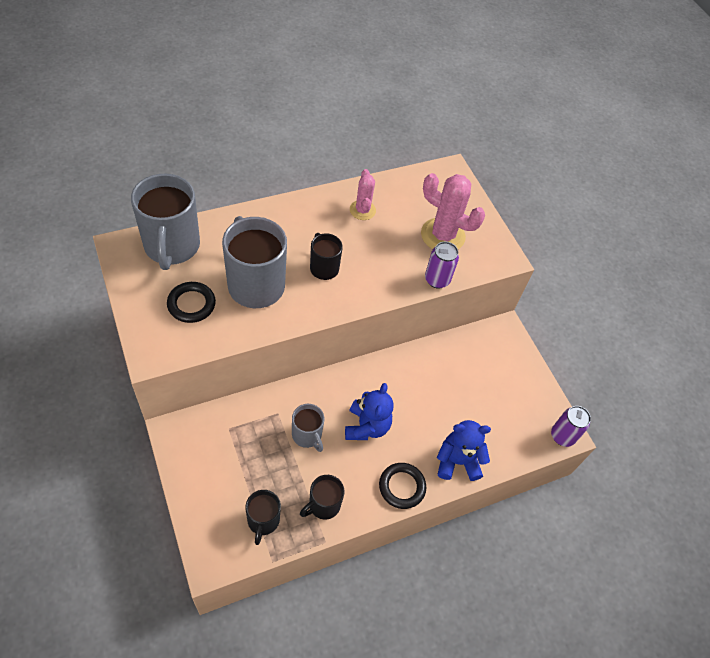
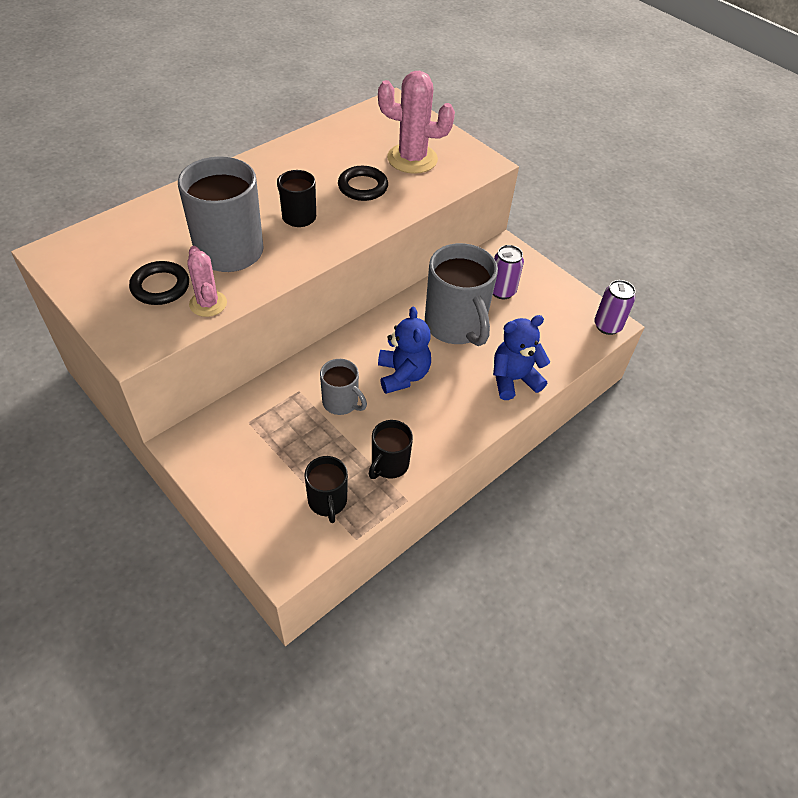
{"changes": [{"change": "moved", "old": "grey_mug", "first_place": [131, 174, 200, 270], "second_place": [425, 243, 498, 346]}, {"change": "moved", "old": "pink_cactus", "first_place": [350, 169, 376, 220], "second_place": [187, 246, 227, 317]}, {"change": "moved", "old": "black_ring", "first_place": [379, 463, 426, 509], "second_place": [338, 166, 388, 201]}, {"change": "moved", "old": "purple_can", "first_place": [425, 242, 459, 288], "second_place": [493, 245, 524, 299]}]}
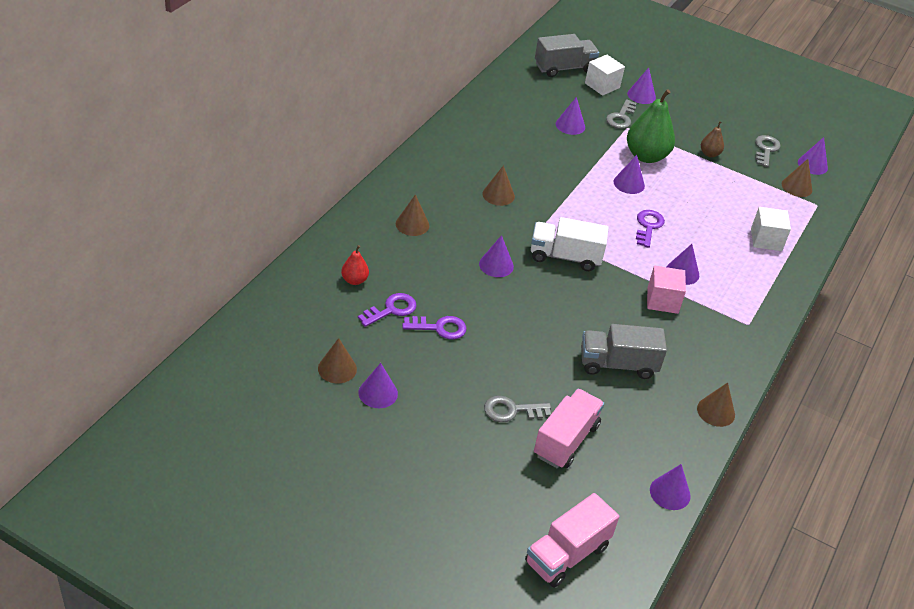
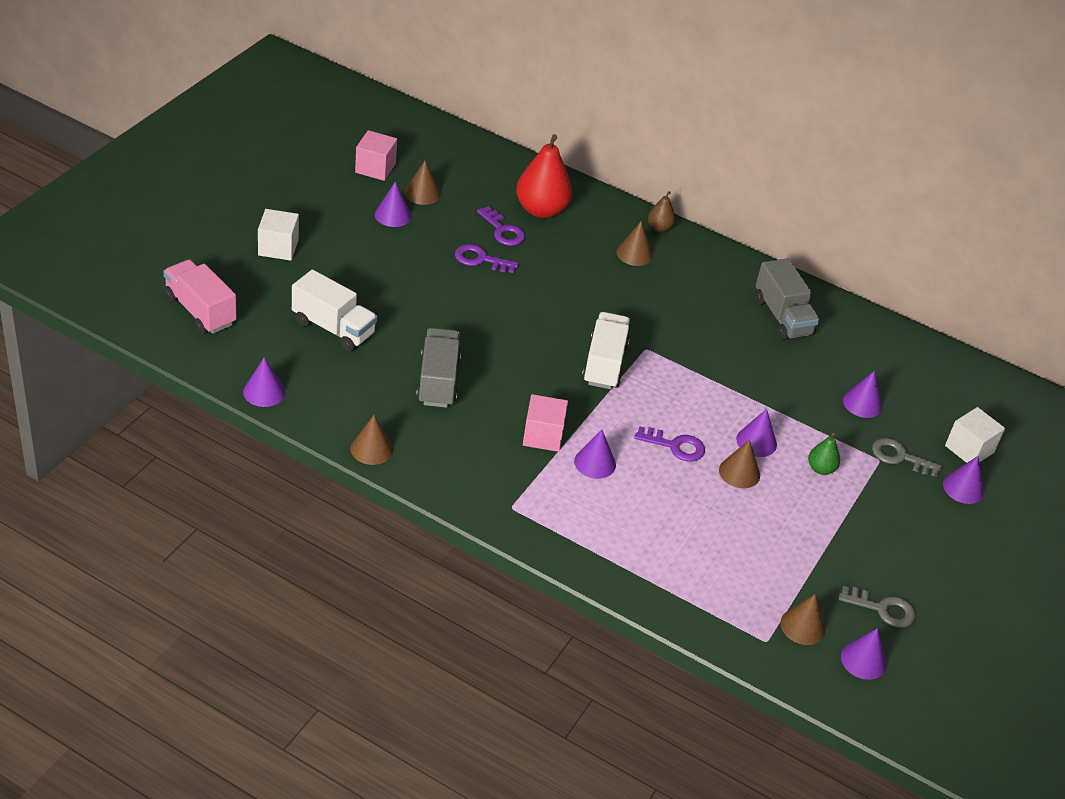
{"changes": [{"change": "resized", "old": "red_pear", "first_place": [341, 245, 369, 285], "second_place": [516, 134, 572, 218], "factor": 2.03}, {"change": "turned", "old": "purple_key", "first_place": [402, 316, 467, 340], "second_place": [455, 244, 519, 273], "degrees": 105}, {"change": "removed", "old": "purple_cone", "first_place": [479, 235, 514, 277]}, {"change": "moved", "old": "brown_cone", "first_place": [482, 165, 515, 206], "second_place": [719, 440, 760, 489]}, {"change": "removed", "old": "grey_key", "first_place": [484, 396, 551, 422]}, {"change": "recoloured", "old": "pink_truck", "new": "white_truck", "first_place": [534, 389, 604, 468], "second_place": [292, 270, 377, 352]}, {"change": "moved", "old": "grey_truck", "first_place": [535, 34, 599, 77], "second_place": [755, 258, 820, 340]}, {"change": "resized", "old": "green_pear", "first_place": [627, 89, 675, 163], "second_place": [808, 433, 840, 475], "factor": 0.49}, {"change": "moved", "old": "brown_pear", "first_place": [701, 121, 724, 157], "second_place": [648, 191, 675, 232]}, {"change": "moved", "old": "white_cube", "first_place": [751, 207, 791, 251], "second_place": [258, 209, 299, 261]}, {"change": "added", "new": "pink_cube", "second_place": [355, 130, 397, 181]}]}
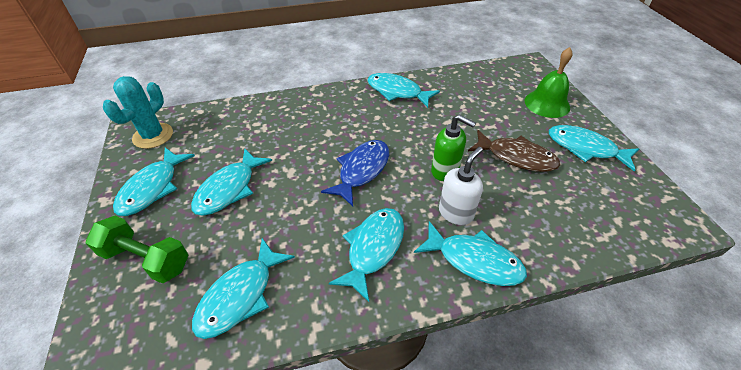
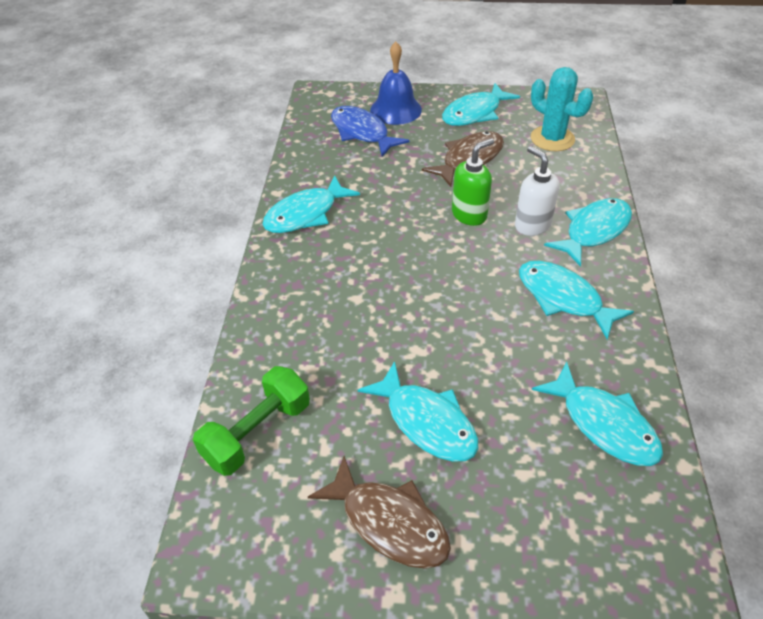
{"changes": [{"change": "moved", "old": "green_dumbbell", "first_place": [86, 216, 189, 283], "second_place": [193, 366, 310, 476]}, {"change": "moved", "old": "turquoise_cactus", "first_place": [103, 76, 173, 149], "second_place": [531, 67, 593, 151]}, {"change": "recoloured", "old": "turquoise_fish", "new": "brown_fish", "first_place": [113, 148, 195, 216], "second_place": [308, 456, 451, 569]}, {"change": "moved", "old": "blue_fish", "first_place": [321, 140, 389, 207], "second_place": [331, 106, 410, 157]}, {"change": "recoloured", "old": "green_bell", "new": "blue_bell", "first_place": [524, 47, 573, 118], "second_place": [370, 42, 422, 125]}]}
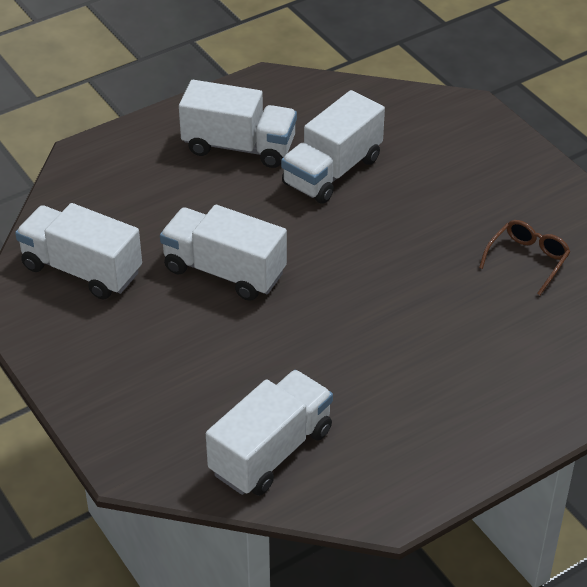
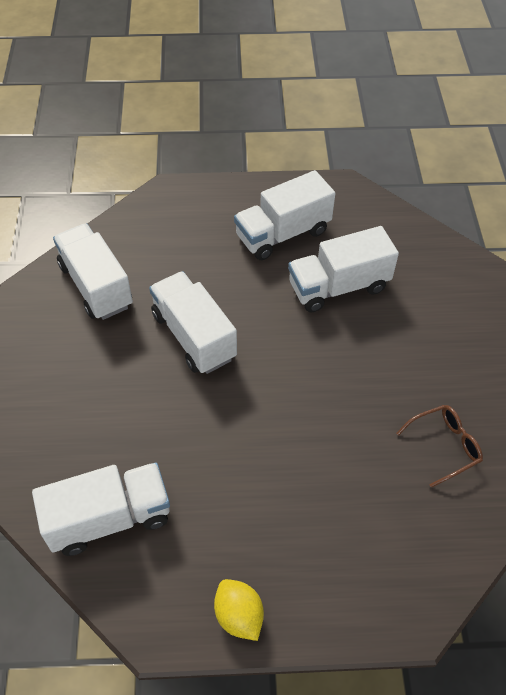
{"changes": [{"change": "turned", "old": "white_truck", "first_place": [179, 80, 297, 168], "second_place": [234, 170, 336, 260], "degrees": 105}, {"change": "added", "new": "yellow_lemon", "second_place": [214, 579, 264, 641]}]}
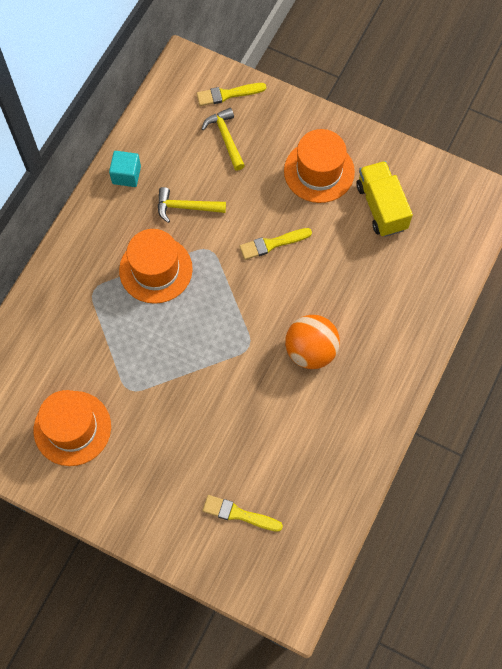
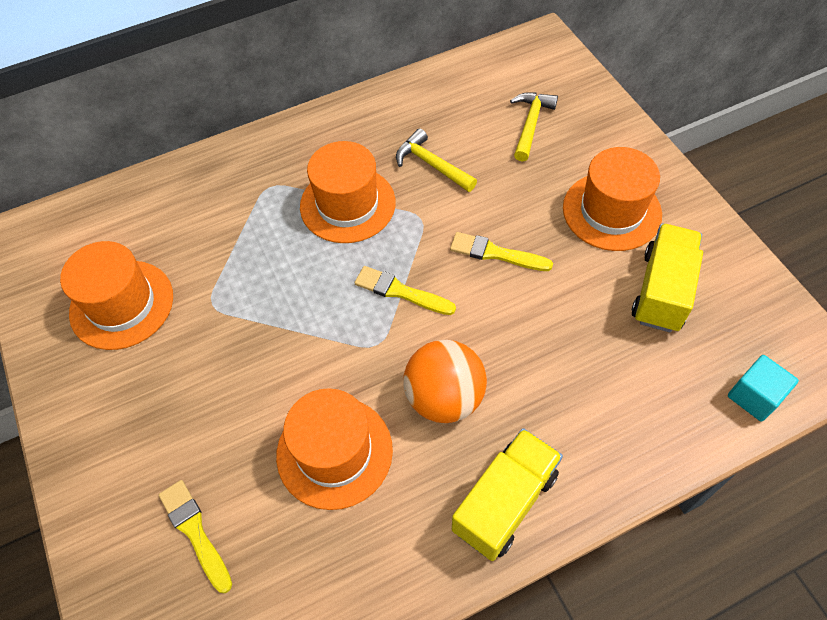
{"changes": [{"change": "moved", "old": "turquoise_cube", "first_place": [109, 151, 141, 187], "second_place": [728, 355, 799, 422]}, {"change": "moved", "old": "yellow_brush", "first_place": [197, 83, 266, 106], "second_place": [354, 266, 456, 315]}, {"change": "added", "new": "orange_hat", "second_place": [276, 388, 393, 510]}, {"change": "added", "new": "yellow_truck", "second_place": [452, 428, 563, 561]}]}
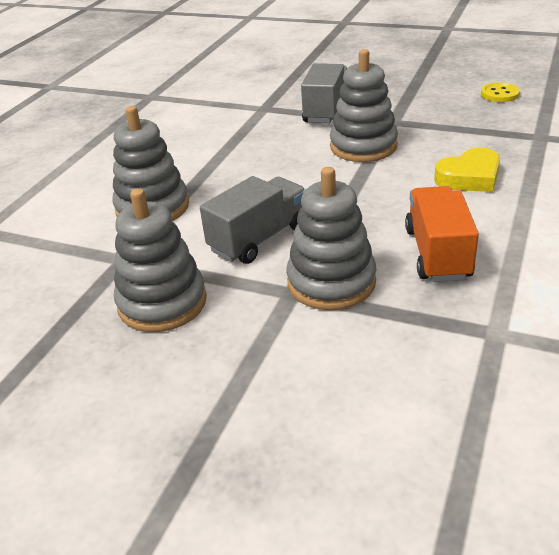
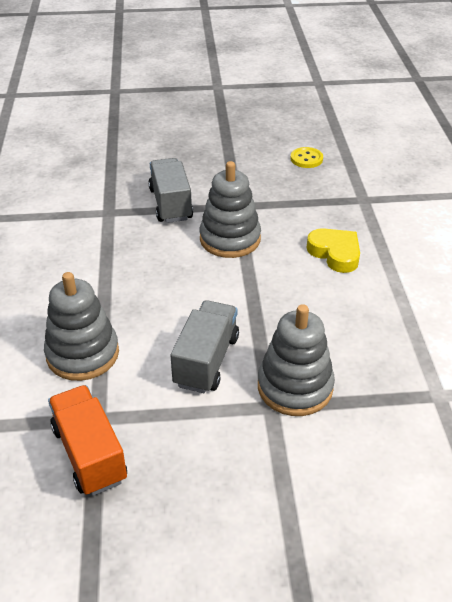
{"changes": [{"change": "removed", "old": "grey_stacking_toy", "first_place": [114, 189, 207, 332]}, {"change": "moved", "old": "orange_truck", "first_place": [405, 186, 479, 282], "second_place": [48, 385, 127, 496]}, {"change": "turned", "old": "yellow_heart", "first_place": [434, 148, 500, 192], "second_place": [307, 228, 360, 273], "degrees": -75}]}
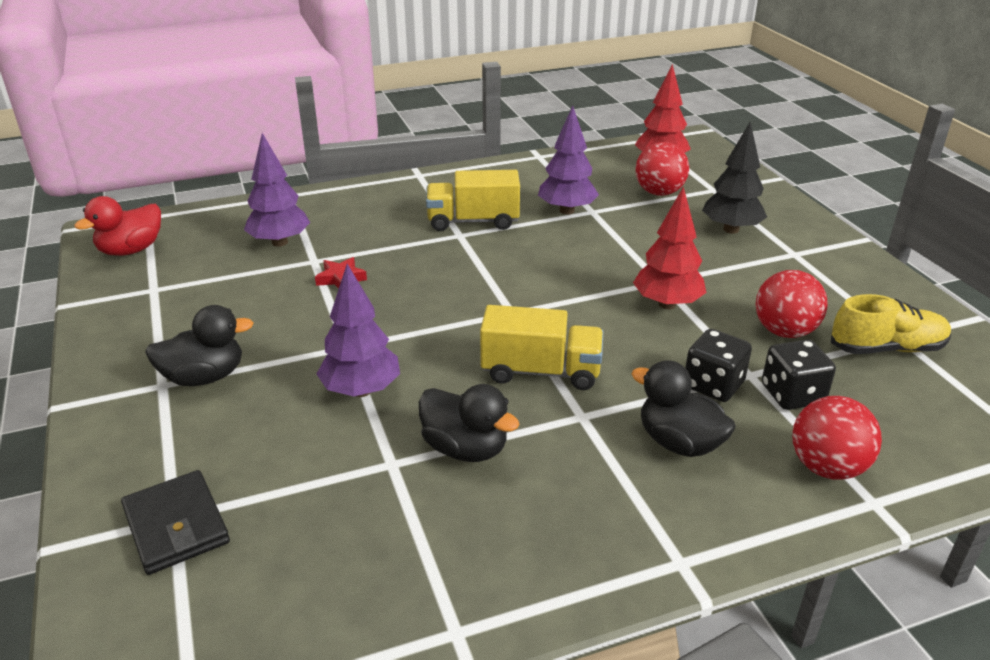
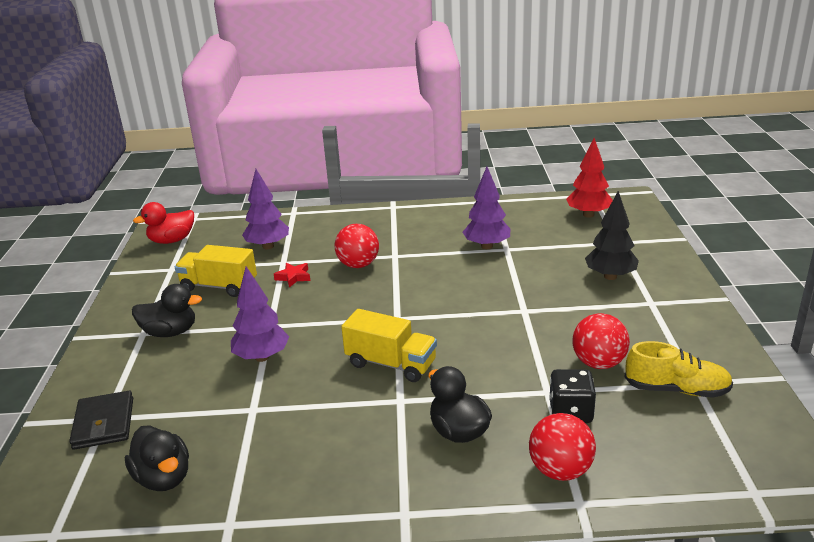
{"changes": [{"change": "moved", "old": "black_duck", "first_place": [419, 384, 520, 462], "second_place": [125, 425, 189, 491]}, {"change": "moved", "old": "yellow_truck", "first_place": [426, 170, 520, 231], "second_place": [175, 245, 257, 297]}, {"change": "removed", "old": "red_tree", "first_place": [633, 186, 706, 309]}, {"change": "moved", "old": "red_ball", "first_place": [636, 142, 689, 196], "second_place": [334, 224, 379, 268]}, {"change": "removed", "old": "black_dice", "first_place": [685, 329, 752, 402]}]}
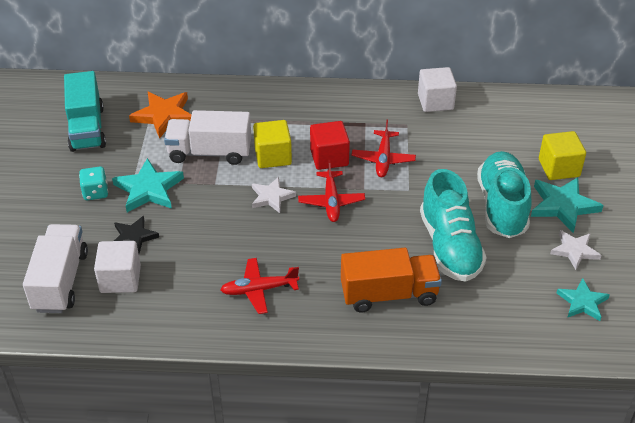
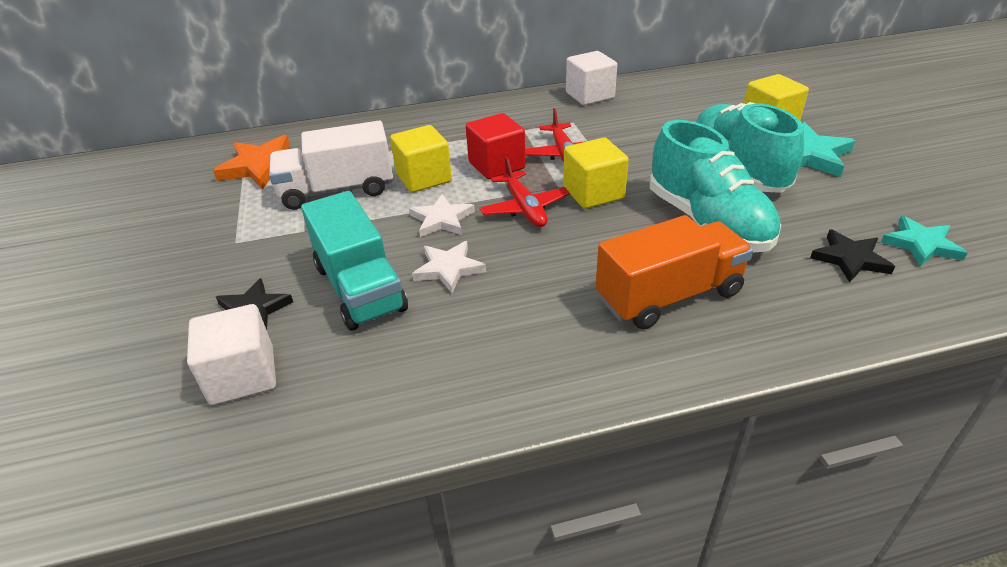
{"changes": [{"change": "removed", "old": "white_truck", "first_place": [23, 224, 88, 313]}, {"change": "moved", "old": "turquoise_truck", "first_place": [64, 71, 106, 152], "second_place": [301, 191, 408, 331]}, {"change": "removed", "old": "turquoise_dice", "first_place": [79, 167, 108, 200]}, {"change": "removed", "old": "turquoise_star", "first_place": [112, 158, 184, 212]}, {"change": "removed", "old": "red_plane", "first_place": [220, 258, 299, 314]}, {"change": "moved", "old": "white_star", "first_place": [550, 230, 602, 270], "second_place": [412, 241, 486, 293]}, {"change": "added", "new": "yellow_cube", "second_place": [563, 138, 629, 209]}, {"change": "added", "new": "black_star", "second_place": [810, 229, 895, 283]}]}
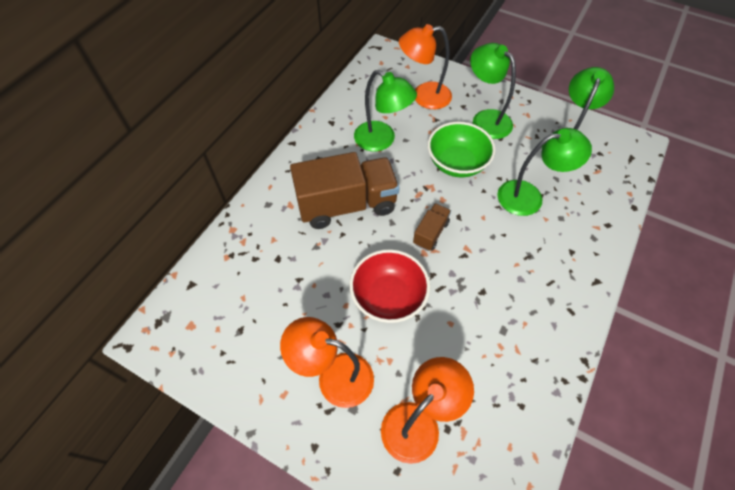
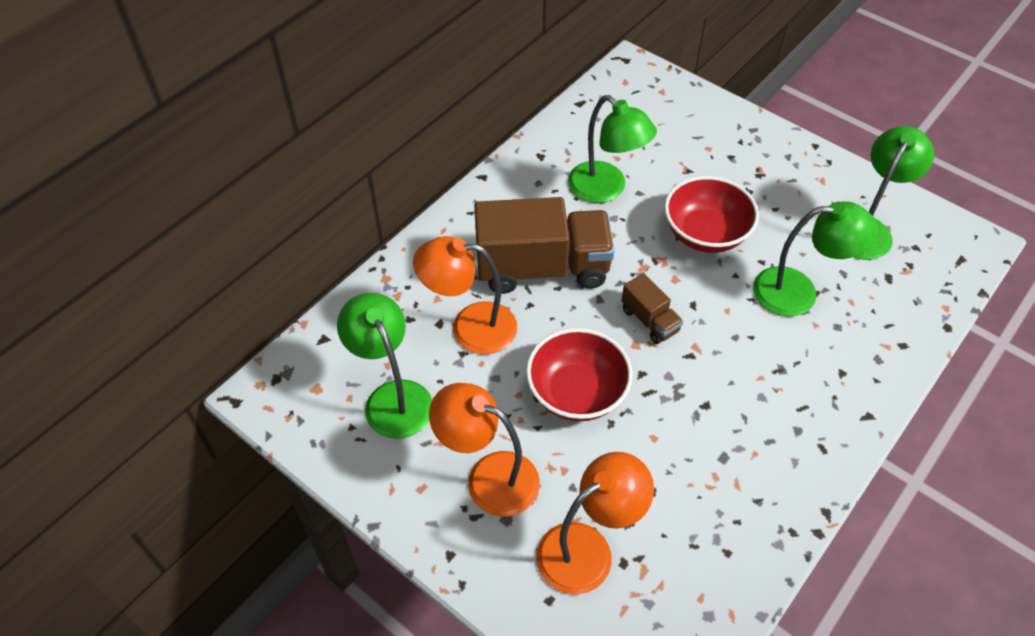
{"changes": [{"change": "moved", "old": "orange_lamp", "first_place": [399, 24, 452, 109], "second_place": [413, 236, 517, 354]}, {"change": "turned", "old": "brown_truck", "first_place": [413, 203, 451, 251], "second_place": [621, 273, 684, 344], "degrees": 105}, {"change": "recoloured", "old": "green_bowl", "new": "red_bowl", "first_place": [428, 122, 496, 177], "second_place": [664, 176, 759, 253]}, {"change": "moved", "old": "green_lamp", "first_place": [470, 43, 516, 139], "second_place": [337, 293, 432, 439]}]}
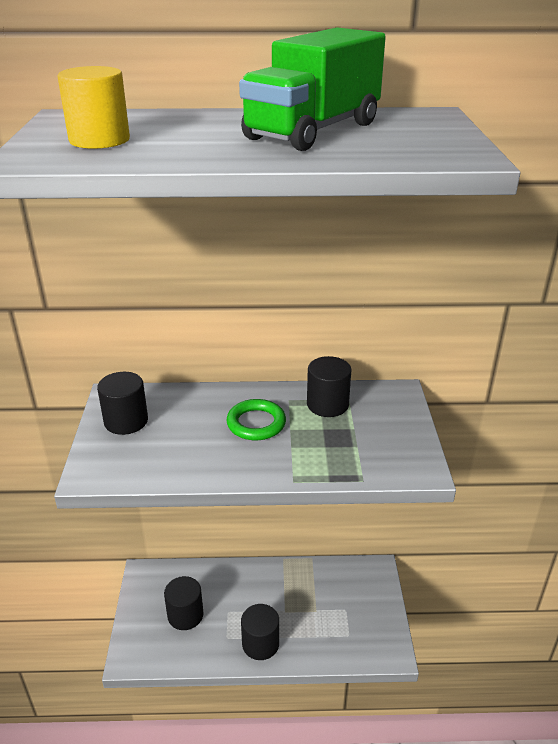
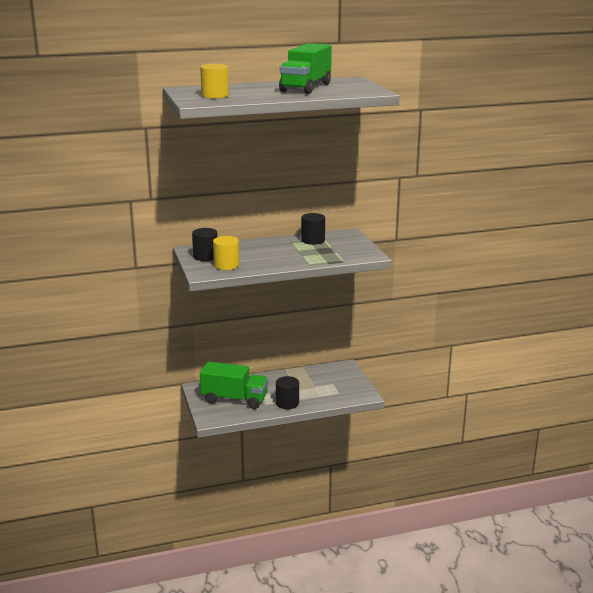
{"changes": [{"change": "replaced", "old": "black_cylinder", "new": "green_truck", "first_place": [164, 576, 203, 630], "second_place": [200, 361, 268, 409]}, {"change": "removed", "old": "green_ring", "first_place": [226, 399, 286, 440]}, {"change": "added", "new": "yellow_cylinder", "second_place": [213, 236, 239, 270]}]}
